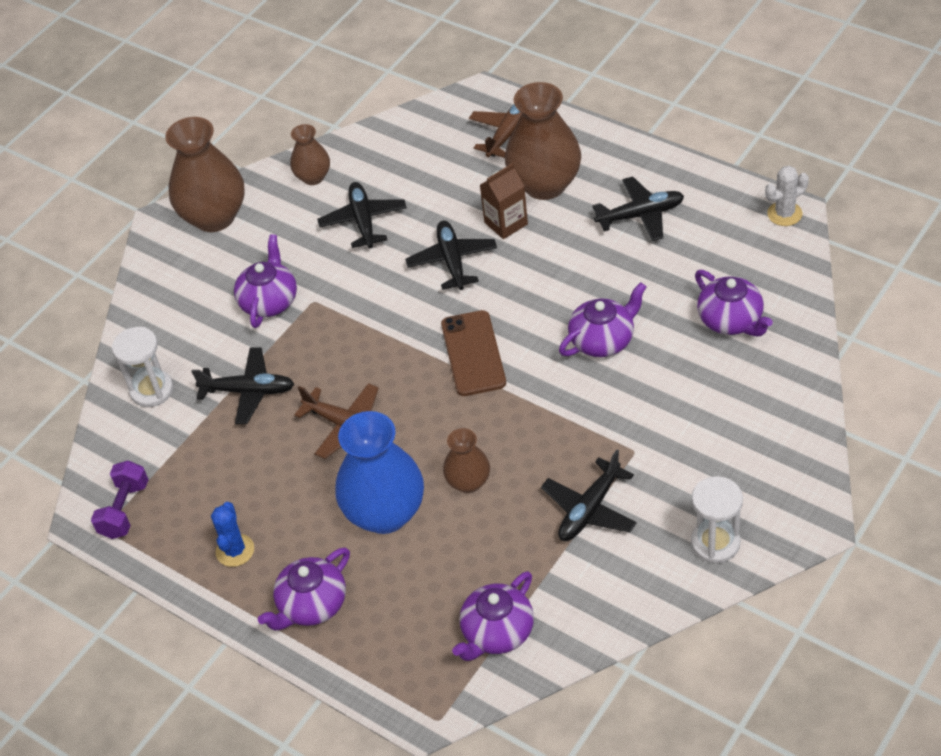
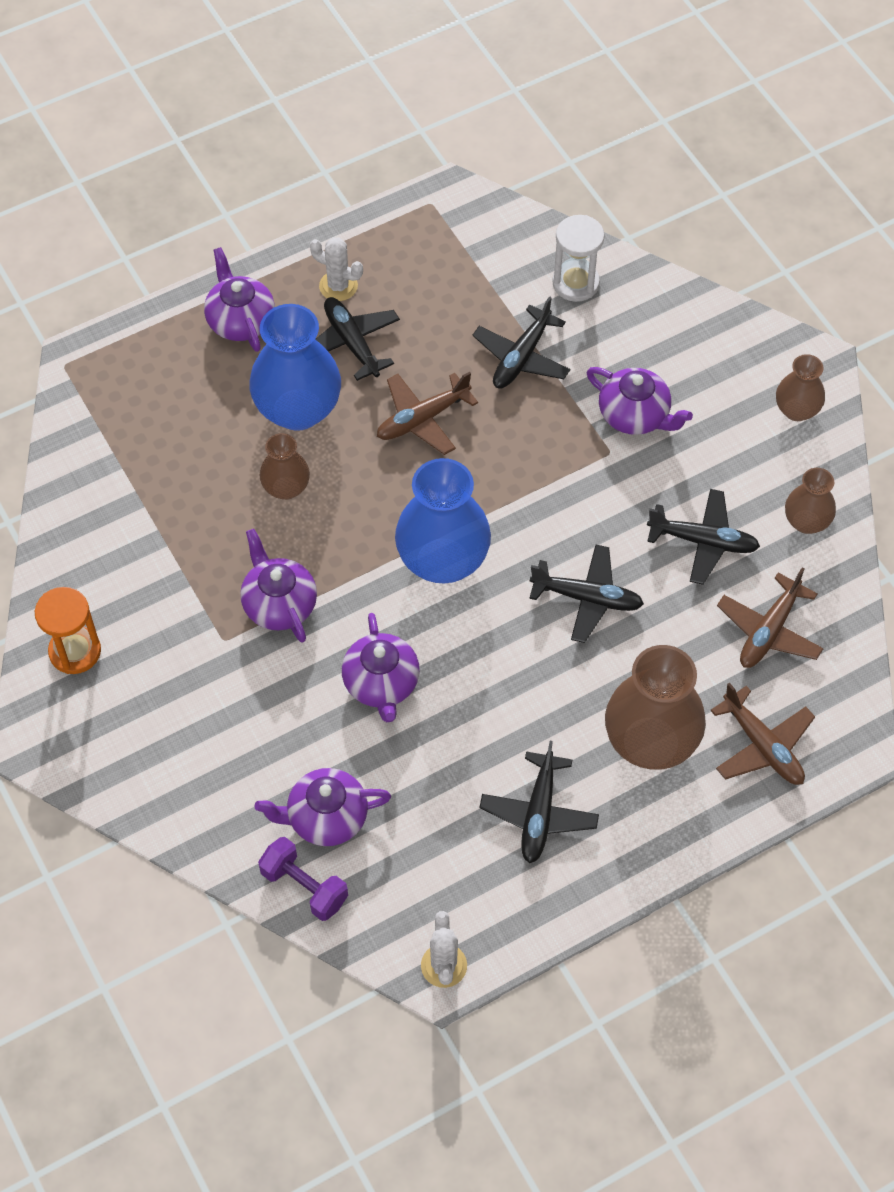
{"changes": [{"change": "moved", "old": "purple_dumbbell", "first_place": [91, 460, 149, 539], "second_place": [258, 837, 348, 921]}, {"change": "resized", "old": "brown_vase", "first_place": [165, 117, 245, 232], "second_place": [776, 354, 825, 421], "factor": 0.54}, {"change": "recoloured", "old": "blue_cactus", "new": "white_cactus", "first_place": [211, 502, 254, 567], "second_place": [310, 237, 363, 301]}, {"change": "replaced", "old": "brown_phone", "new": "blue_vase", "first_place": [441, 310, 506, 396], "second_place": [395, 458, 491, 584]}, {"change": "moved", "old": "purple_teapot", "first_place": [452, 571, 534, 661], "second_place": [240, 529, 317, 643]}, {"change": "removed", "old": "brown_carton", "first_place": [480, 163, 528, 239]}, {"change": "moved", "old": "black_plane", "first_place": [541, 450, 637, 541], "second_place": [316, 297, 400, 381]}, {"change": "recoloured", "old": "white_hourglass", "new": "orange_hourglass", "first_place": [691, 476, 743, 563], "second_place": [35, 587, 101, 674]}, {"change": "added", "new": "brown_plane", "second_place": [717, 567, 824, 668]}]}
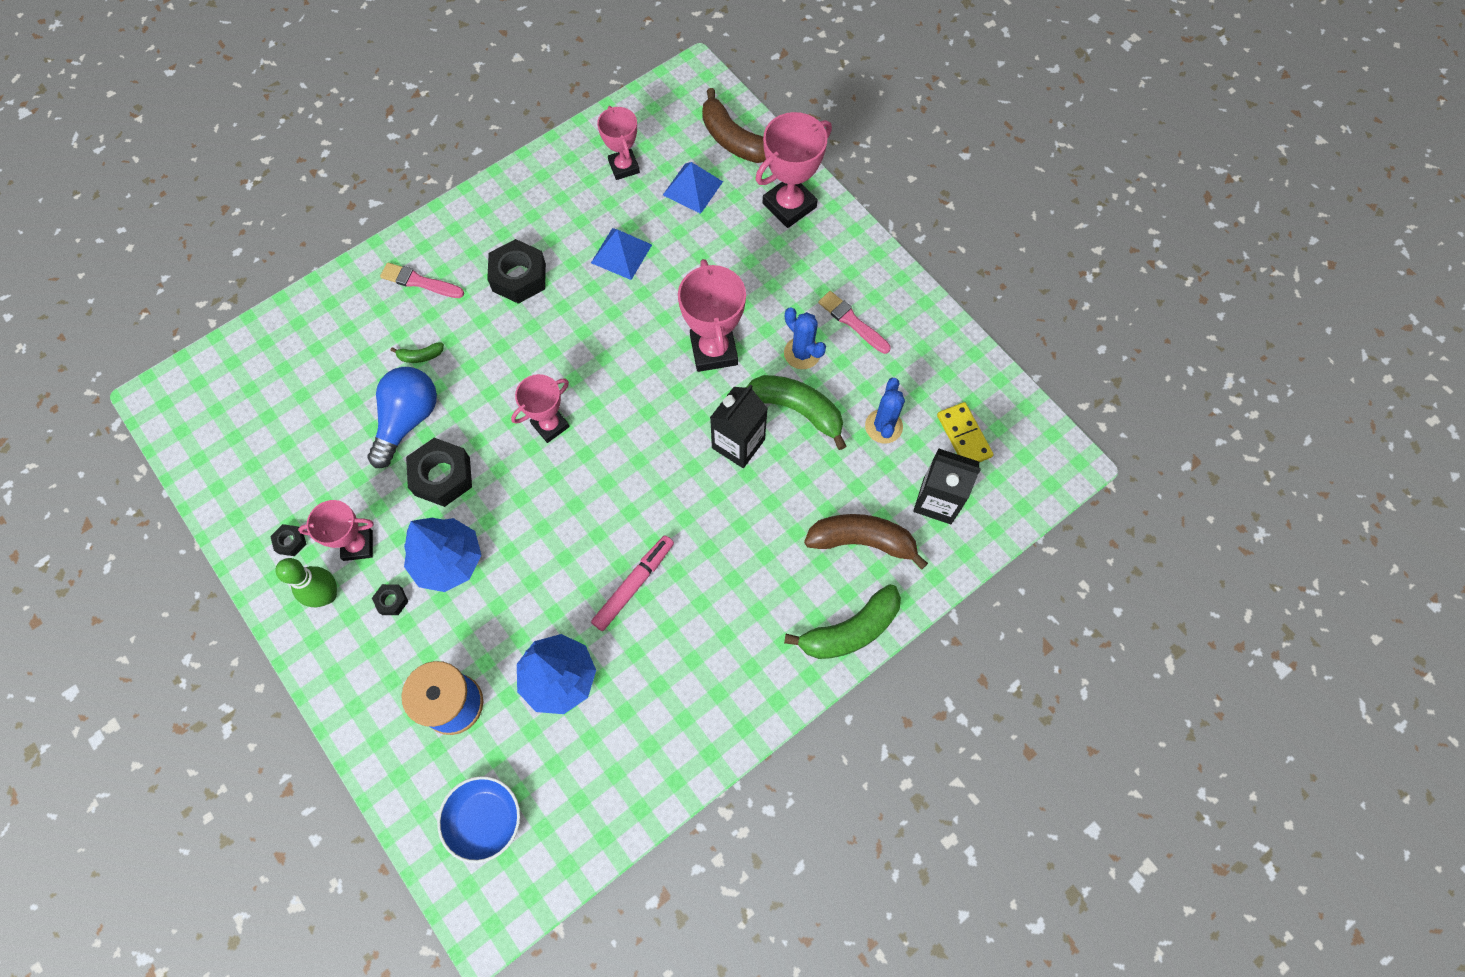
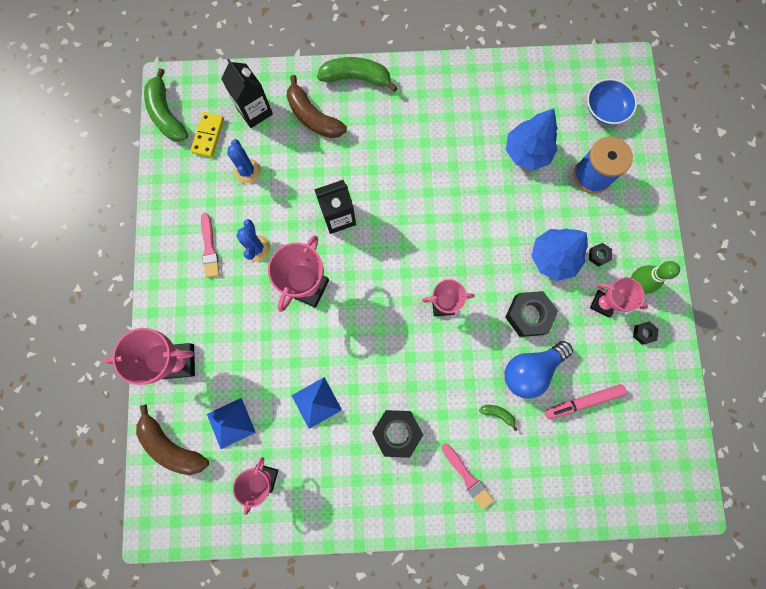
{"changes": [{"change": "moved", "old": "pink_marker", "first_place": [591, 535, 674, 631], "second_place": [545, 384, 627, 419]}, {"change": "turned", "old": "brown_banana", "first_place": [702, 88, 766, 163], "second_place": [136, 404, 209, 475], "degrees": 135}, {"change": "moved", "old": "green_banana", "first_place": [745, 375, 846, 450], "second_place": [144, 68, 188, 142]}, {"change": "turned", "old": "blue_cactus", "first_place": [865, 378, 905, 443], "second_place": [227, 139, 261, 184], "degrees": -60}]}
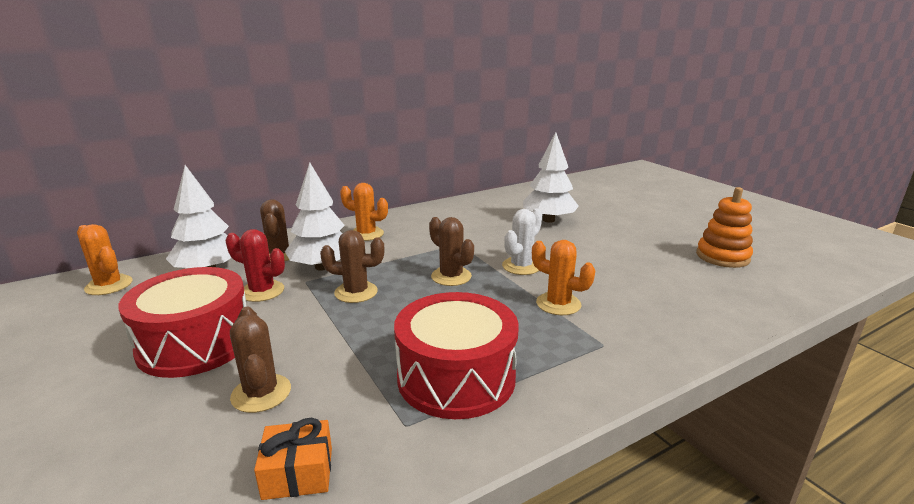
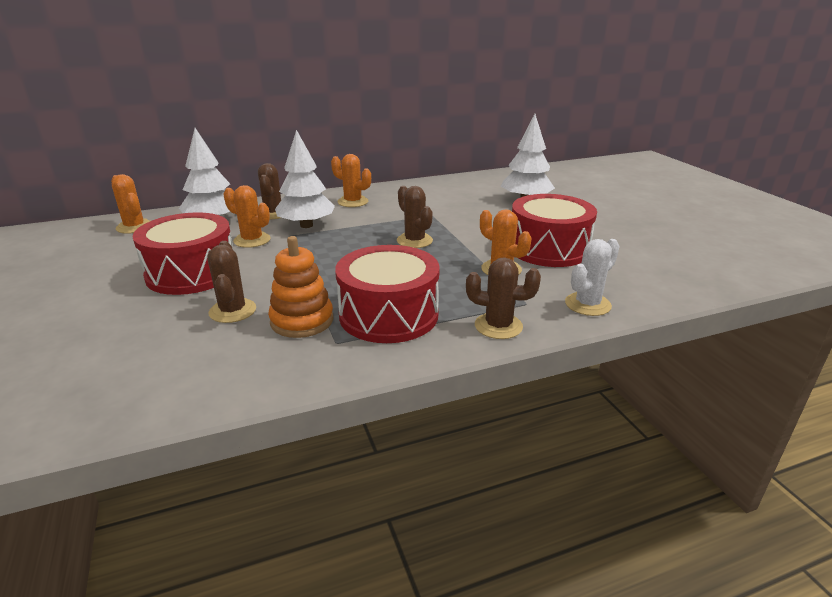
{"changes": [{"change": "recoloured", "old": "red_cactus", "new": "orange_cactus", "first_place": [226, 229, 285, 302], "second_place": [223, 185, 271, 248]}, {"change": "removed", "old": "orange_gift", "first_place": [254, 418, 332, 500]}, {"change": "moved", "old": "brown_cactus", "first_place": [320, 230, 385, 303], "second_place": [466, 257, 541, 339]}, {"change": "moved", "old": "white_cactus", "first_place": [502, 209, 542, 275], "second_place": [565, 239, 620, 316]}, {"change": "moved", "old": "orange_stacking_toy", "first_place": [696, 187, 753, 268], "second_place": [268, 236, 334, 338]}, {"change": "added", "new": "red_drum", "second_place": [512, 194, 597, 267]}]}
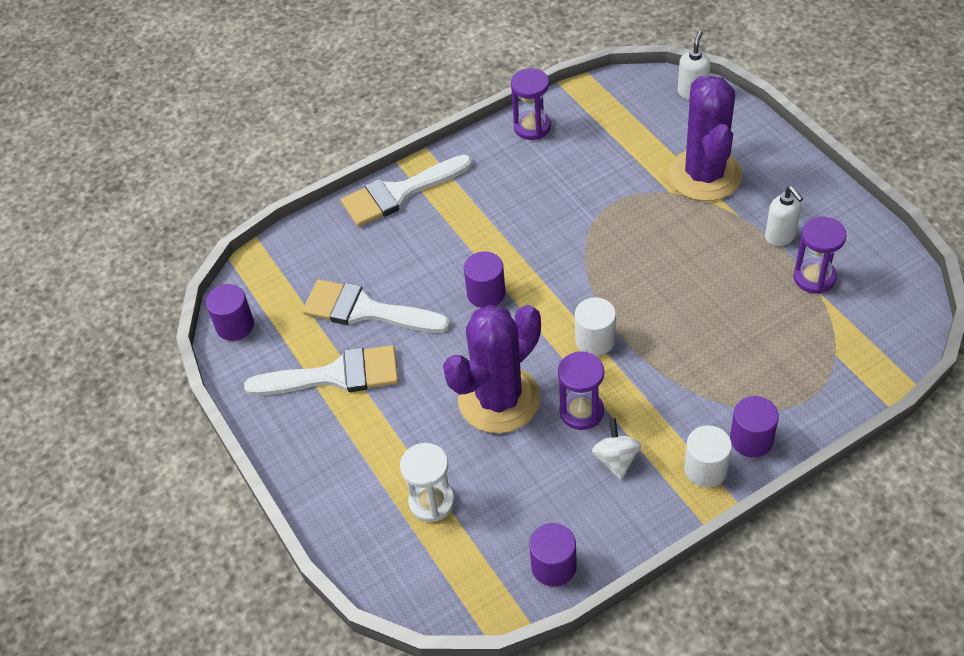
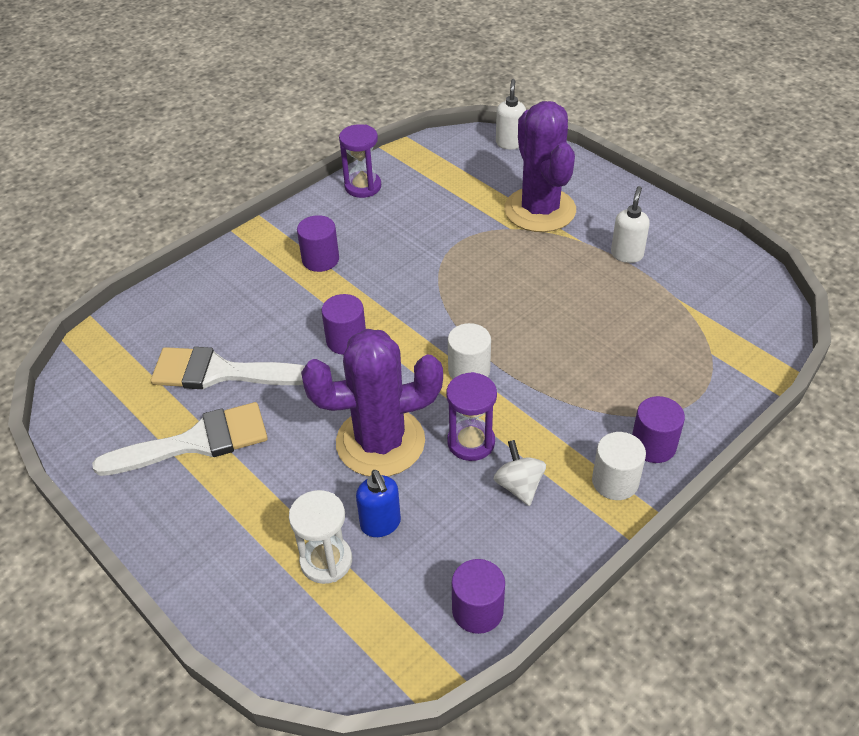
{"changes": [{"change": "moved", "old": "purple_cylinder", "first_place": [206, 284, 254, 341], "second_place": [297, 215, 339, 272]}, {"change": "removed", "old": "white_brush", "first_place": [341, 155, 472, 227]}, {"change": "turned", "old": "purple_cactus", "first_place": [443, 305, 541, 433], "second_place": [301, 329, 443, 477], "degrees": 45}, {"change": "turned", "old": "white_soap_dispenser", "first_place": [765, 186, 803, 246], "second_place": [611, 186, 650, 263], "degrees": -120}, {"change": "removed", "old": "purple_hourglass", "first_place": [793, 217, 847, 294]}, {"change": "added", "new": "blue_soap_dispenser", "second_place": [356, 470, 401, 537]}]}
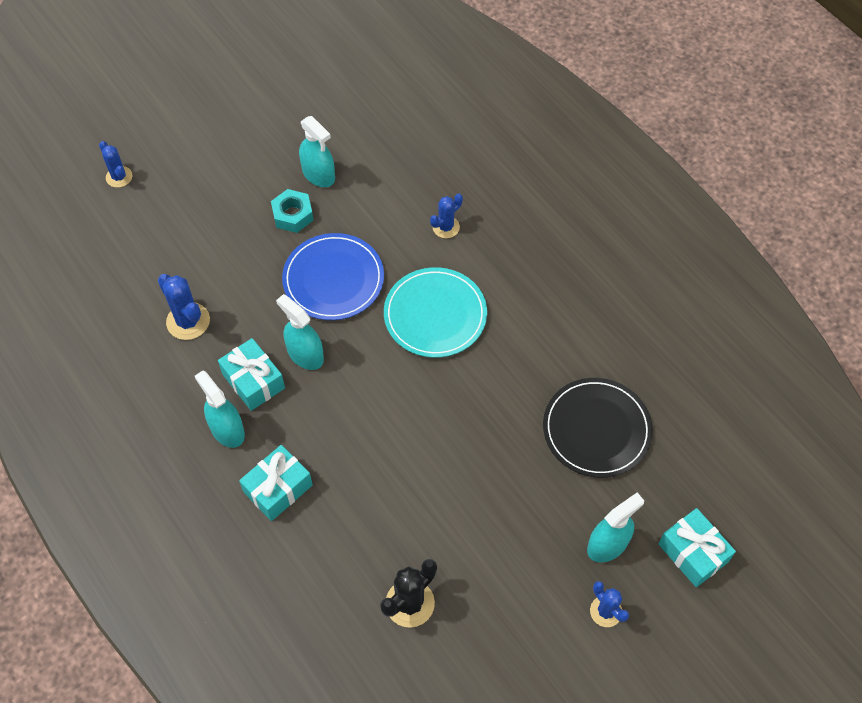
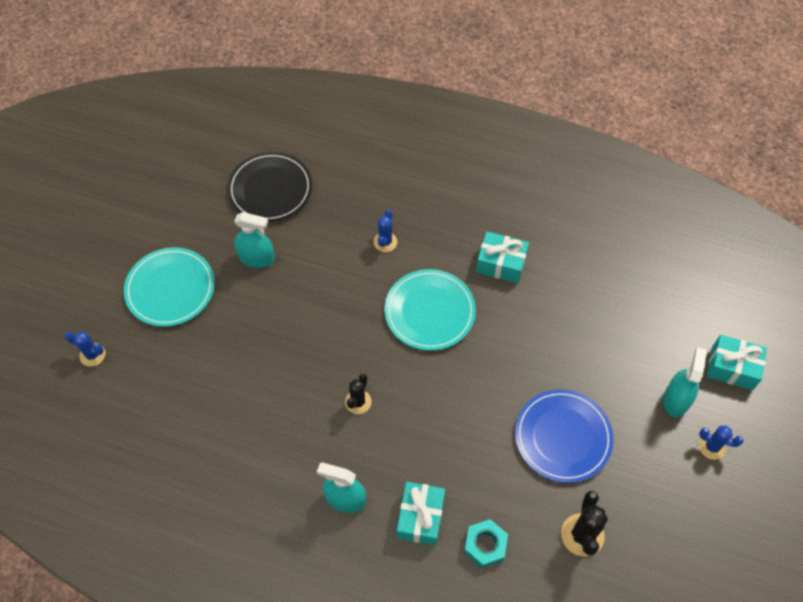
{"changes": [{"change": "removed", "old": "blue_cactus", "first_place": [158, 274, 210, 340]}, {"change": "moved", "old": "turquoise_gift", "first_place": [218, 338, 285, 411], "second_place": [476, 232, 529, 283]}, {"change": "moved", "old": "turquoise_nut", "first_place": [271, 189, 314, 233], "second_place": [464, 519, 508, 568]}, {"change": "replaced", "old": "turquoise_spray_bottle", "new": "black_cactus", "first_place": [276, 294, 324, 370], "second_place": [345, 374, 371, 414]}, {"change": "moved", "old": "blue_plate", "first_place": [282, 233, 384, 320], "second_place": [515, 389, 614, 483]}, {"change": "moved", "old": "black_plate", "first_place": [543, 378, 653, 478], "second_place": [227, 152, 312, 222]}, {"change": "added", "new": "turquoise_plate", "second_place": [124, 247, 215, 327]}]}
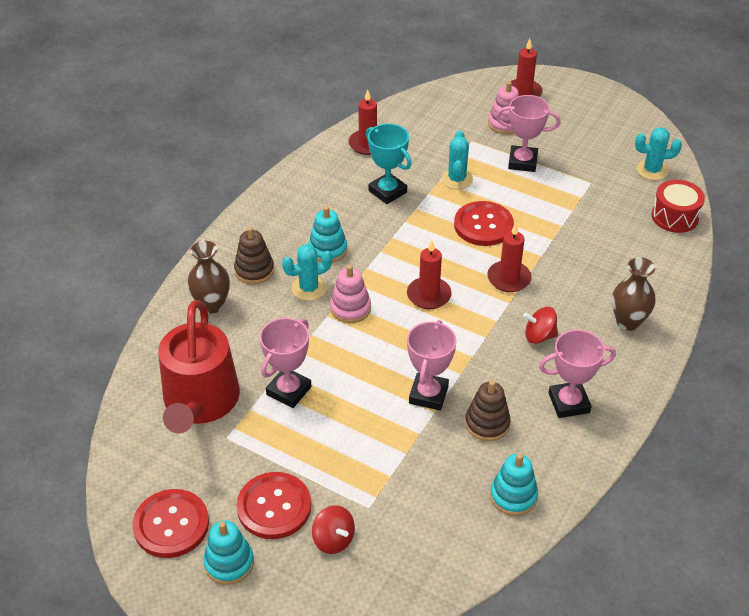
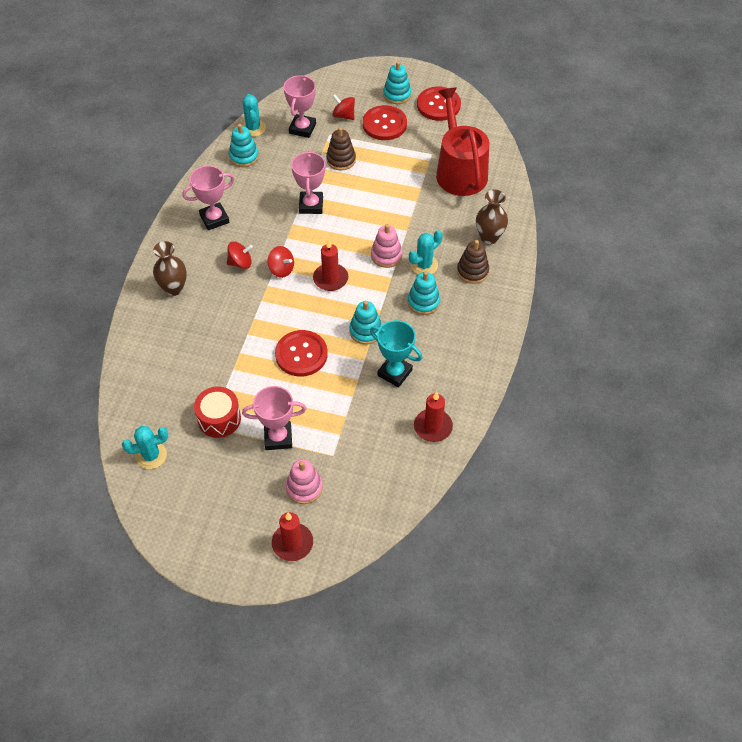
{"changes": [{"change": "moved", "old": "pink_trophy", "first_place": [260, 318, 311, 408], "second_place": [284, 75, 316, 138]}, {"change": "moved", "old": "turquoise_cactus", "first_place": [441, 130, 473, 190], "second_place": [242, 94, 266, 137]}, {"change": "moved", "old": "brown_stacking_toy", "first_place": [465, 380, 511, 441], "second_place": [326, 127, 356, 171]}, {"change": "removed", "old": "red_candle", "first_place": [487, 223, 532, 292]}, {"change": "moved", "old": "red_drum", "first_place": [651, 180, 705, 233], "second_place": [194, 387, 241, 438]}, {"change": "added", "new": "red_spinning_top", "second_place": [268, 246, 294, 278]}, {"change": "added", "new": "turquoise_stacking_toy", "second_place": [349, 301, 382, 345]}]}
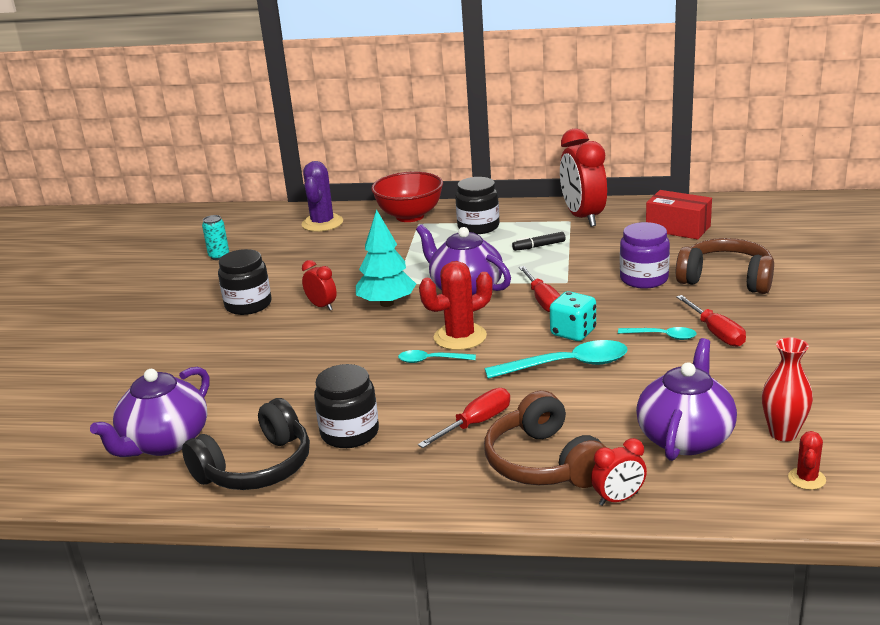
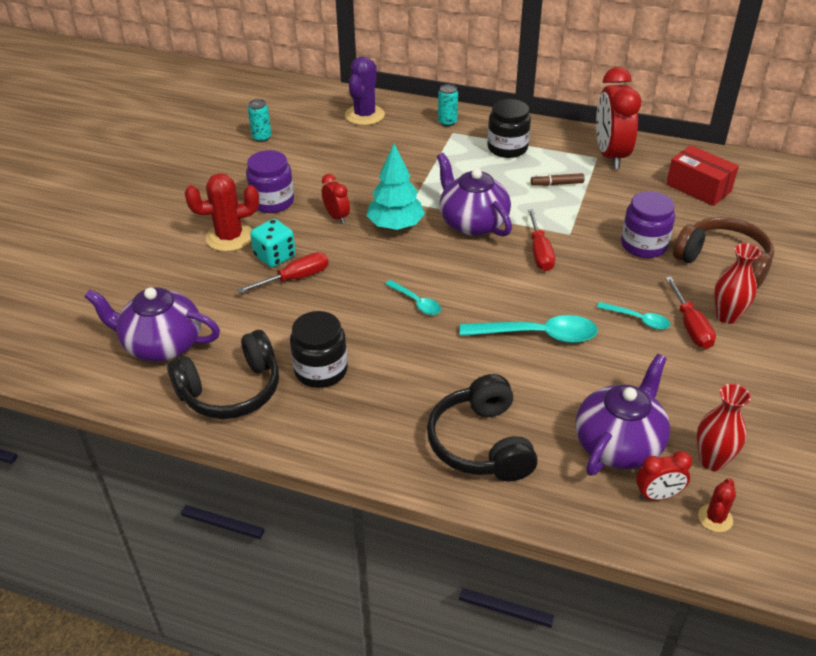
{"changes": [{"change": "turned", "old": "purple_teapot", "first_place": [90, 367, 210, 457], "second_place": [84, 287, 220, 362], "degrees": 60}, {"change": "recoloured", "old": "black_jar", "new": "purple_jar", "first_place": [218, 249, 271, 315], "second_place": [246, 150, 294, 213]}, {"change": "replaced", "old": "red_bowl", "new": "turquoise_can", "first_place": [371, 172, 443, 222], "second_place": [438, 84, 458, 127]}, {"change": "turned", "old": "turquoise_spoon", "first_place": [398, 350, 476, 363], "second_place": [385, 280, 441, 315], "degrees": -150}, {"change": "moved", "old": "red_screwdriver", "first_place": [418, 388, 510, 448], "second_place": [237, 252, 329, 294]}, {"change": "moved", "old": "red_cactus", "first_place": [419, 261, 493, 350], "second_place": [185, 173, 259, 252]}, {"change": "recoloured", "old": "brown_headphones", "new": "black_headphones", "first_place": [484, 390, 607, 488], "second_place": [427, 374, 538, 481]}, {"change": "recoloured", "old": "black_marker", "new": "brown_marker", "first_place": [512, 232, 566, 251], "second_place": [531, 173, 584, 186]}, {"change": "moved", "old": "turquoise_dice", "first_place": [550, 291, 596, 341], "second_place": [250, 219, 296, 267]}, {"change": "moved", "old": "red_clock", "first_place": [591, 438, 647, 506], "second_place": [636, 451, 692, 500]}, {"change": "added", "new": "red_vase", "second_place": [714, 243, 761, 324]}]}
